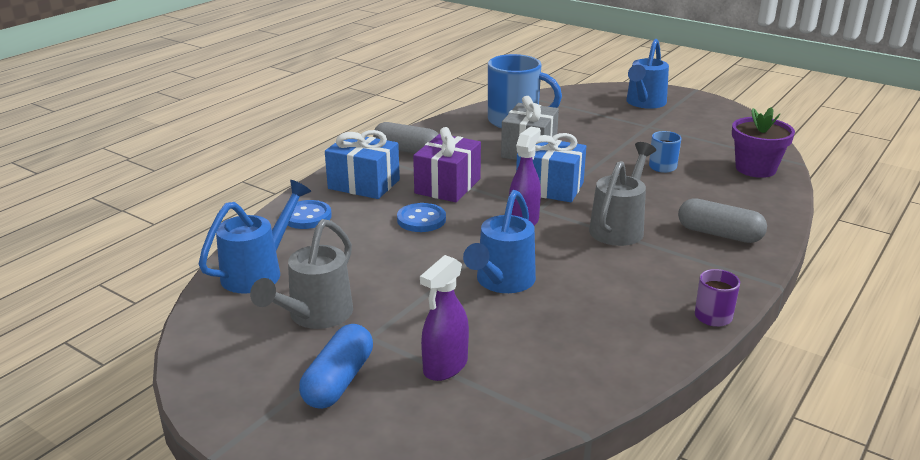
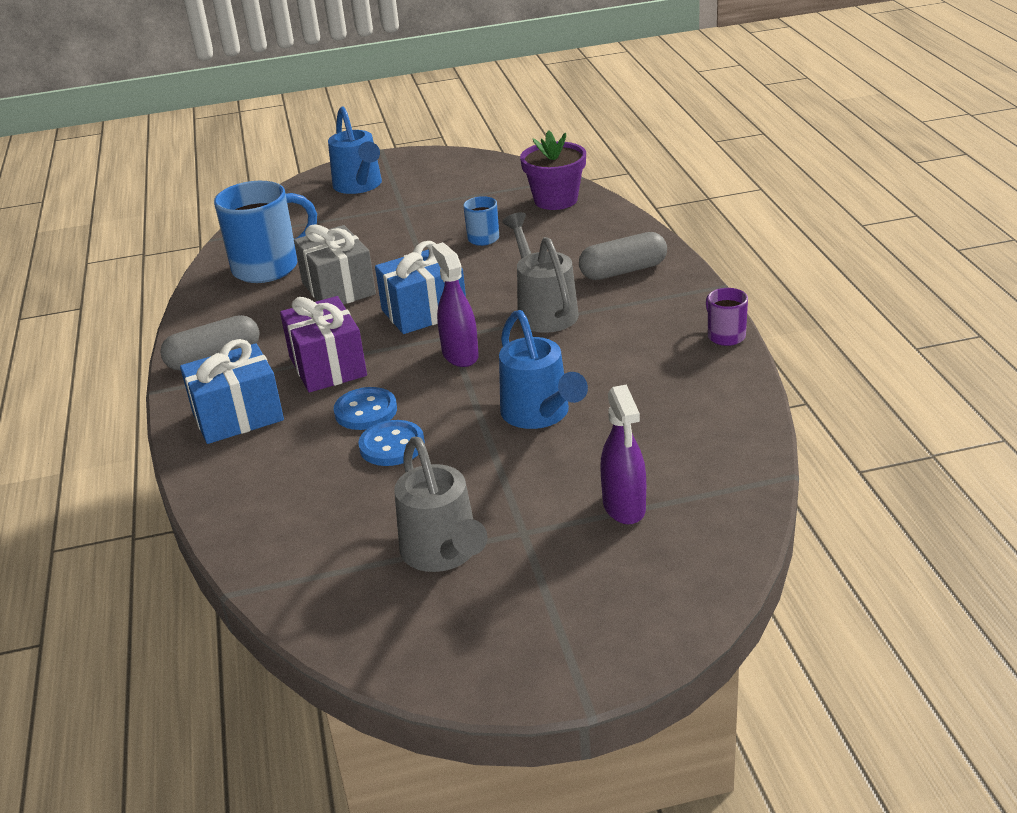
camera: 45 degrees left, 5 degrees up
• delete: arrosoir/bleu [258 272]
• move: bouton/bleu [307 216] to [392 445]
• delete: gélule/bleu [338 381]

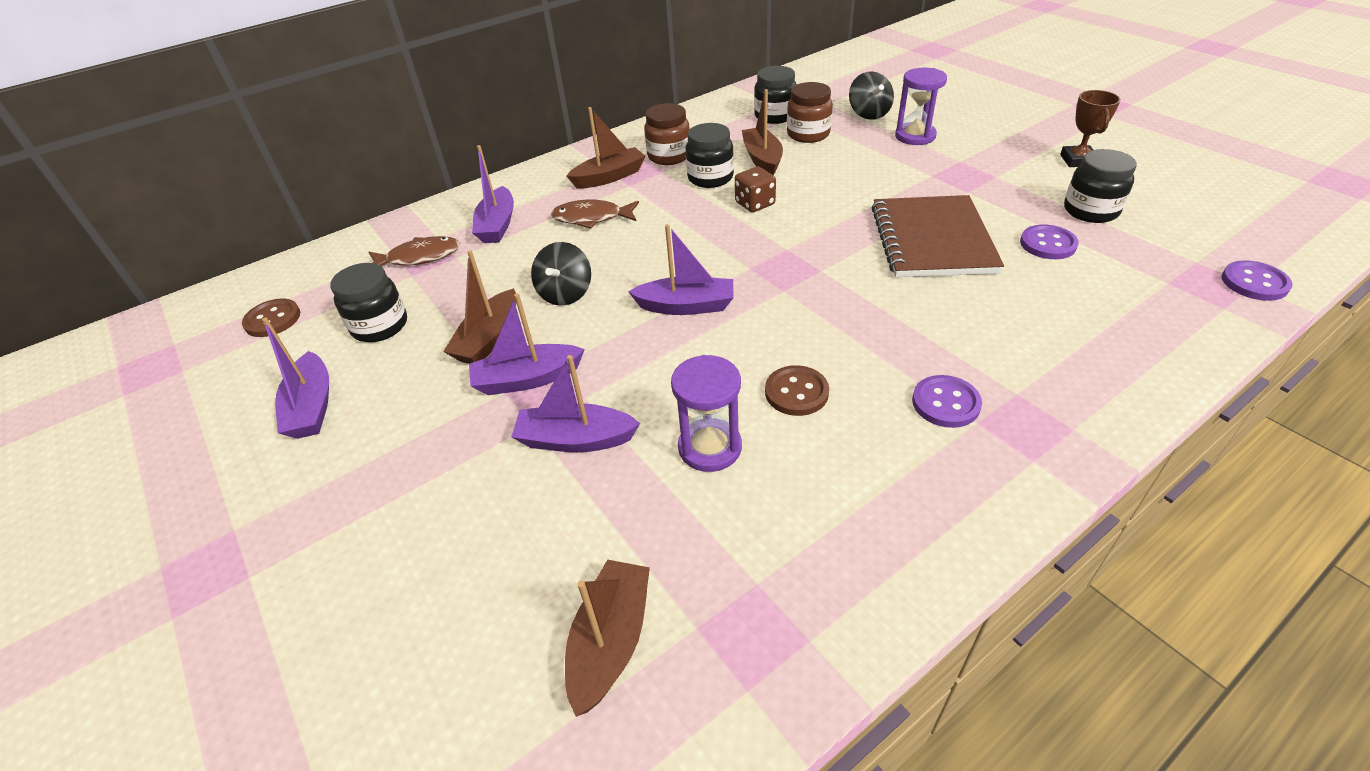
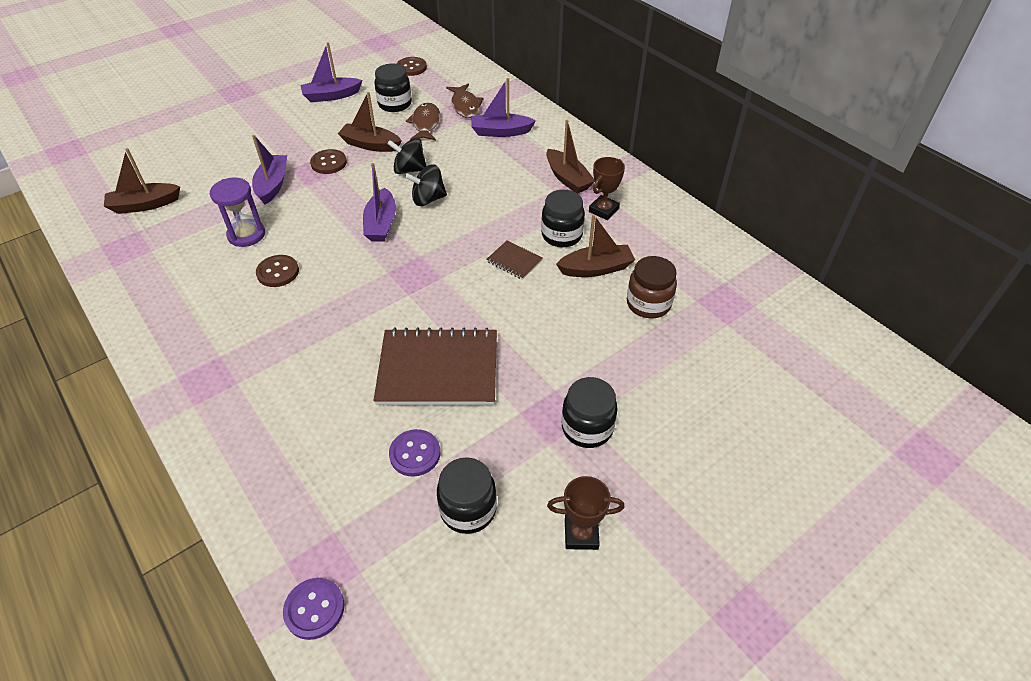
camera: 85 degrees right, 5 degrees up
• replace: bateau/violet [527 379] to bouton/marron [329 163]
• move: poisson/marron [591 218] to [425 123]
• rotate: bateau/marron [611 641] = [144 205] 150 degrees clockwise
• replace: bocal/marron [669 156] to trophée/marron [603 210]
• replace: dé/marron [755 204] to carnet/marron [514 261]
• move: bocal/noir [775 116] to [587 428]
• move: toupie/noir [869 114] to [428 199]
• delete: sablier/violet [915 136]
• delete: bouton/violet [945 403]

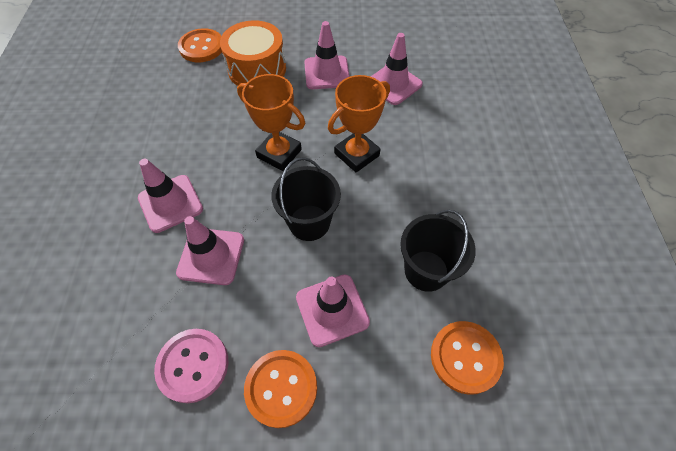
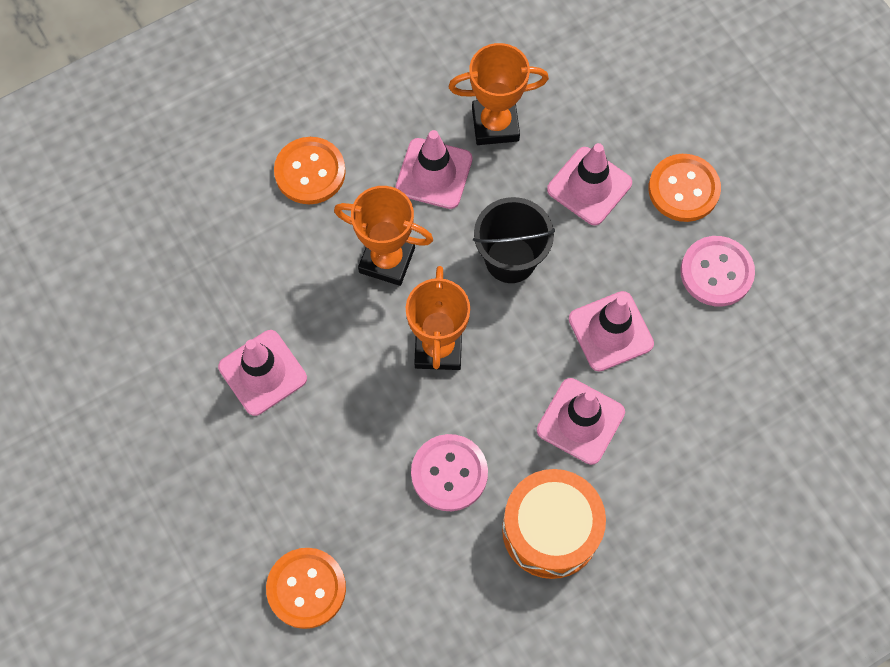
camera: 120 degrees left, 10 degrees up
• move: tambour/orange [257 69] to [550 529]
• move: cône de chantier/rose [393 84] to [434 174]
• replace: seau/noir [426 270] to trophée/orange [495 124]
• move: bouton/orange [465 357] to [310 172]
• insert: bouton/rose [449 473]

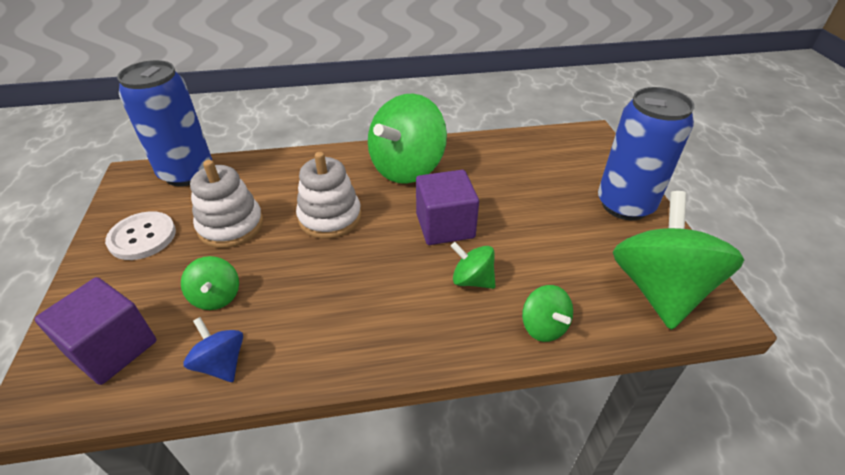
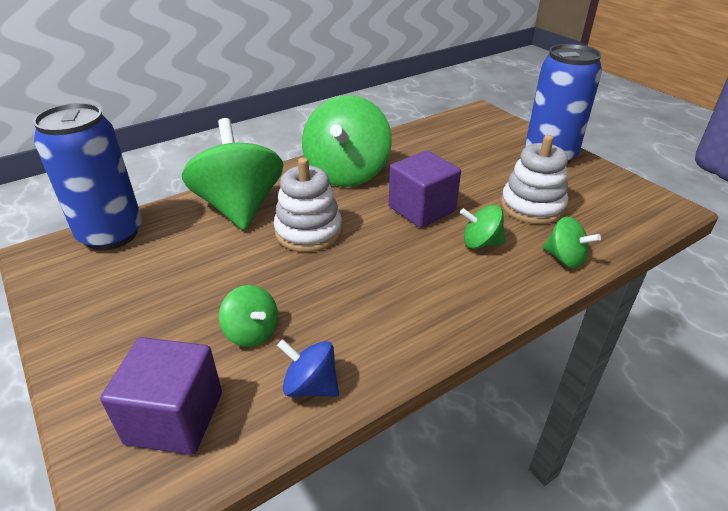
camera: 25 degrees left, 5 degrees down
• delete: bouton/blanc [142 237]
• move: jouet à empiler/blanc [231 226] to [532 206]
• move: toupie/vert [659 289] to [239 207]

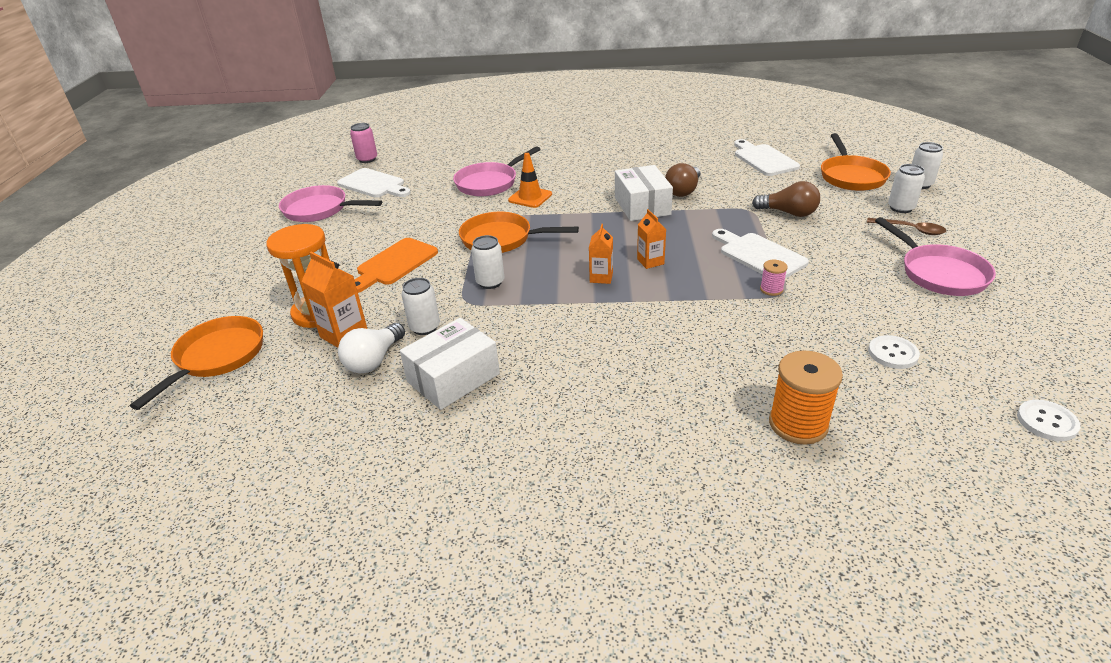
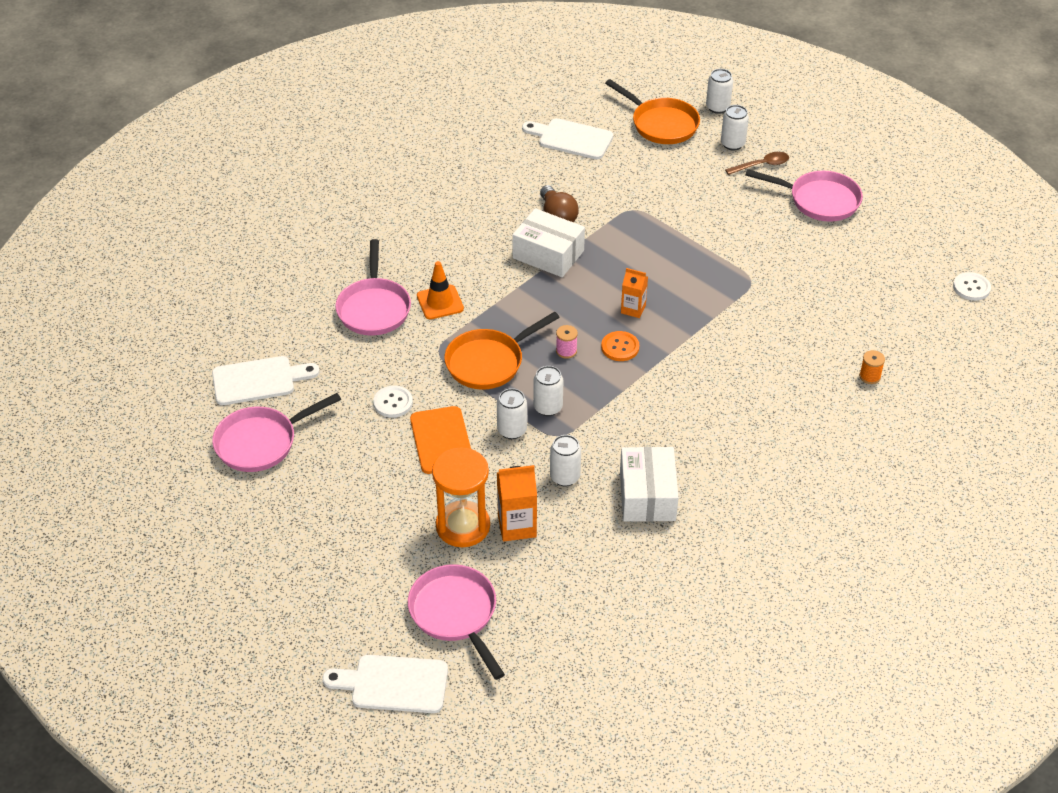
camera: 50 degrees left, 10 degrees up
• recolor: poêle/orange [217 357] to poêle/rose [455 614]
• delete: ampoule/blanc [374 360]
• delete: canette/rose [367 159]
• replace: brique de lait/orange [601 277] to bouton/orange [620 347]
• move: planche à découper/blanc [758 255] to [393 684]
• delete: ampoule/marron [789 213]
• move: bobine/rose [771 289] to [566 351]
• resize: bobine/orange [798 424] = [870 376] x0.50
• move: bouton/blanc [892 353] to [393 403]
• insert: canette/blanc [512 430]

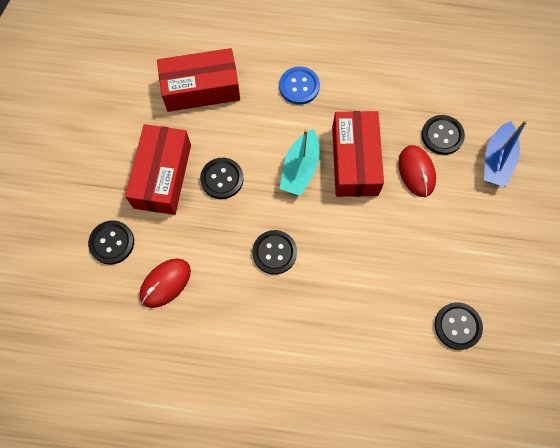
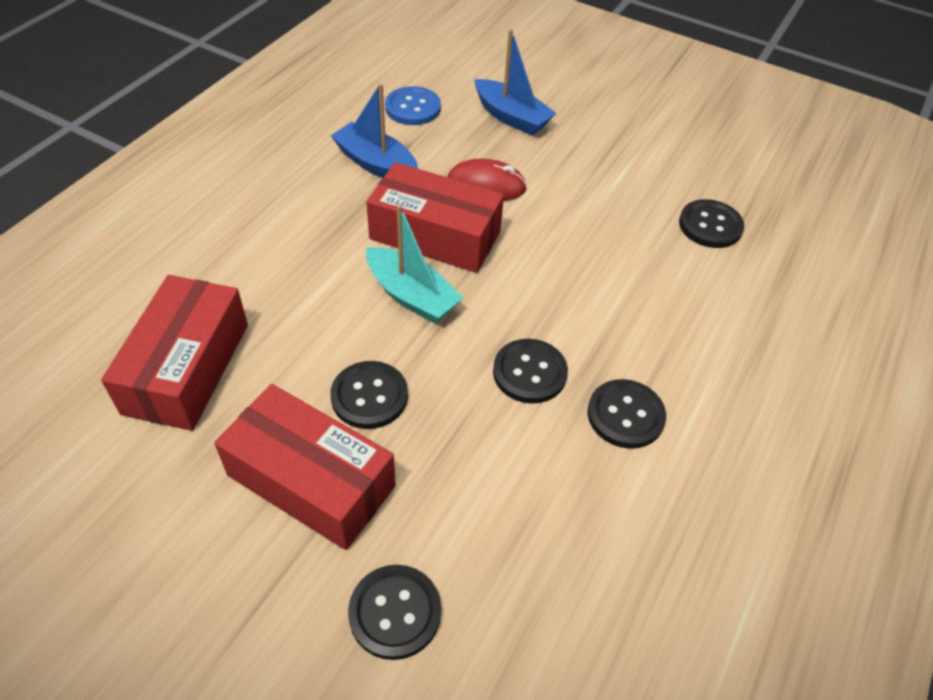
camera: 70 degrees left, 20 degrees down
• delete: souris/rouge [165 283]
• move: bouton/bleu [299 86] to [413 108]
• move: bouton/noir [442 135] to [625 415]
• insert: bateau/bleu [376 164]

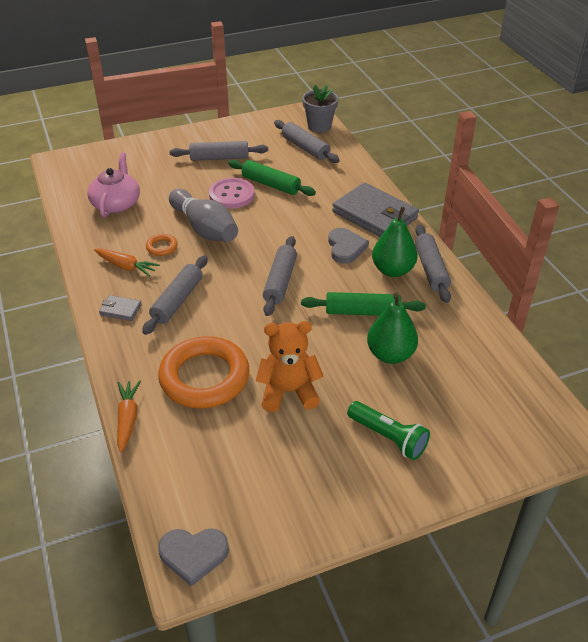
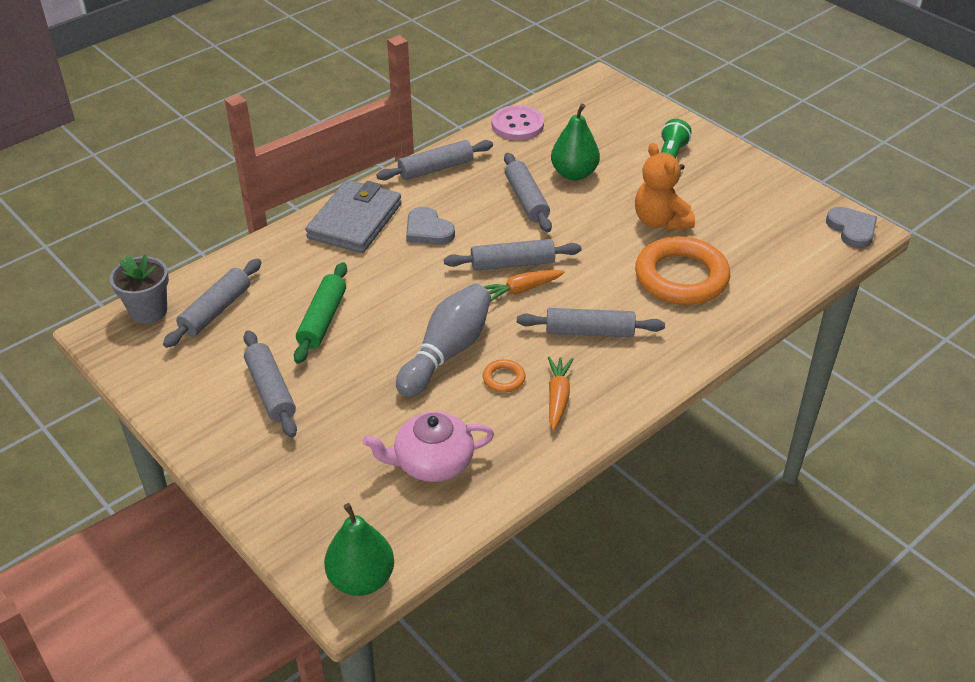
camera: 110 degrees left, 0 degrees up
• delete: portefeuille/gris [120 310]
• move: carotte/orange [128 419] to [521 290]
• move: bouton/rose [231 195] to [517 125]
• recolor: rouleau à pâtisserie/vert [362 312] to rouleau à pâtisserie/gris [526 200]
• rotate: cœur/gris [345 248] = [428 230] 105 degrees counterclockwise
• move: poire/vert [393 270] to [361 579]

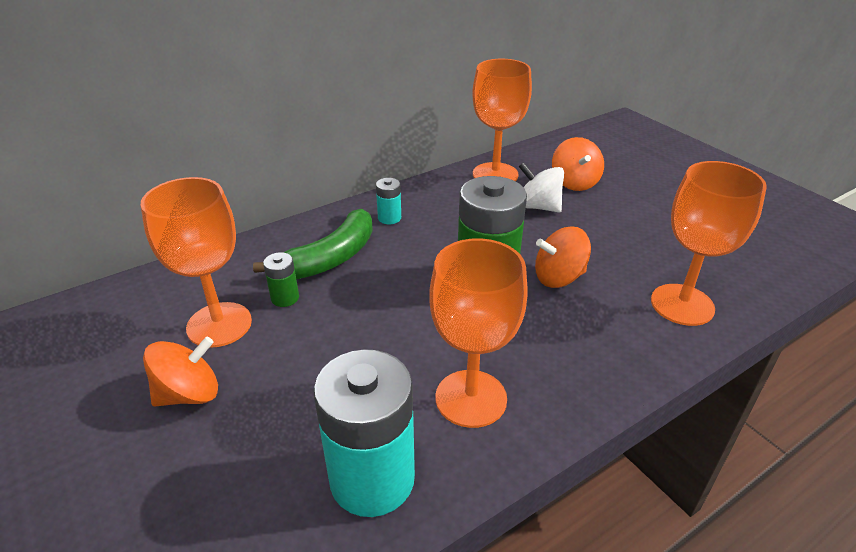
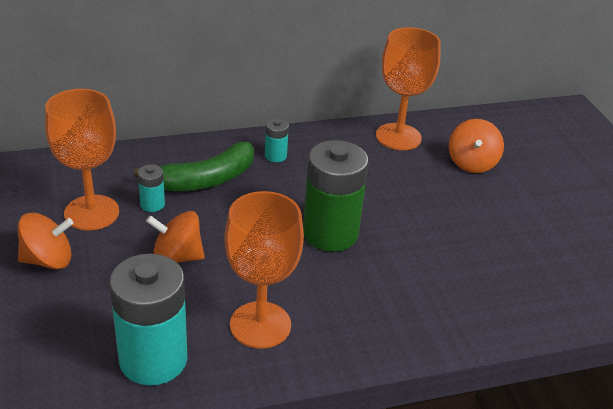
camera: 15 degrees right, 0 degrees up
• recolor: pile/vert [285 298] to pile/turquoise [152 204]
• delete: toupie/blanc [538 207]
• move: toupie/orange [558 277] to [177 257]
• delete: verre à pied/orange [682 304]

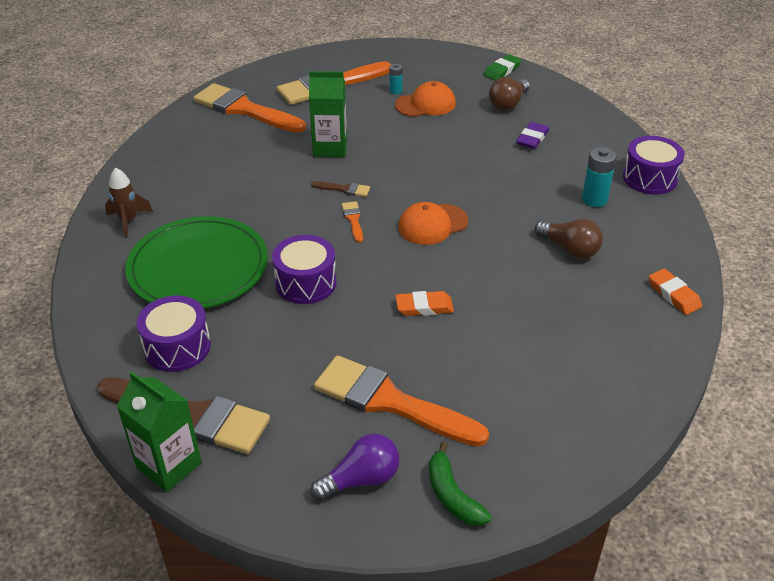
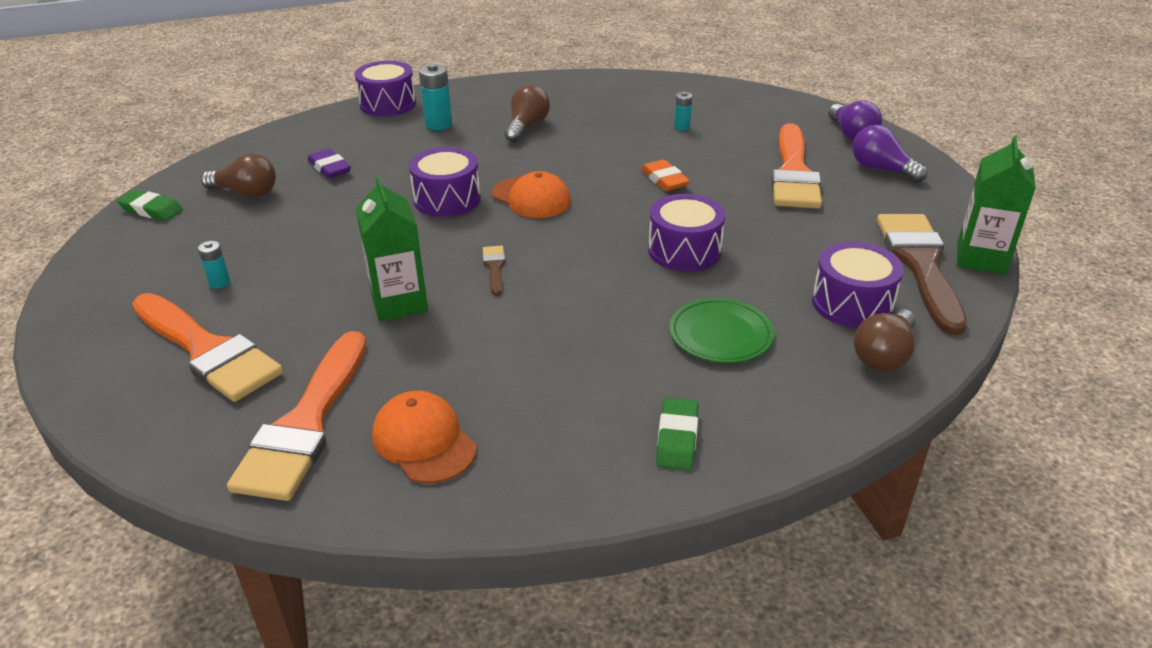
camera: 110 degrees left, 5 degrees down
• replace: fusée/marron [128 221] to gomme/vert [677 438]
• resize: assiette/vert [198 267] = [720 334] x0.54
• delete: pinceau/orange [353 220]
• move: casquette/orange [425 104] to [424 441]
• replace: banane/vert [452 495] to ampoule/violet [851 134]
• rotate: gomme/violet [532 138] = [329 168] 45 degrees clockwise
• delete: gomme/orange [674 295]
• insert: tambour/violet [447 199]
• insert: pile/turquoise [682 127]
• insert: ampoule/marron [884 355]

